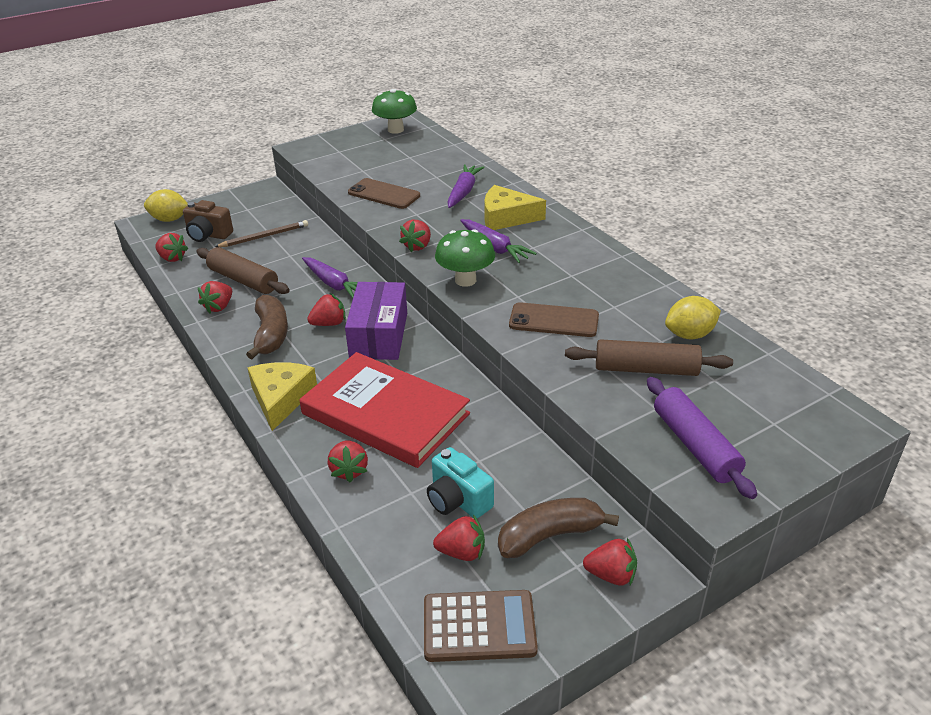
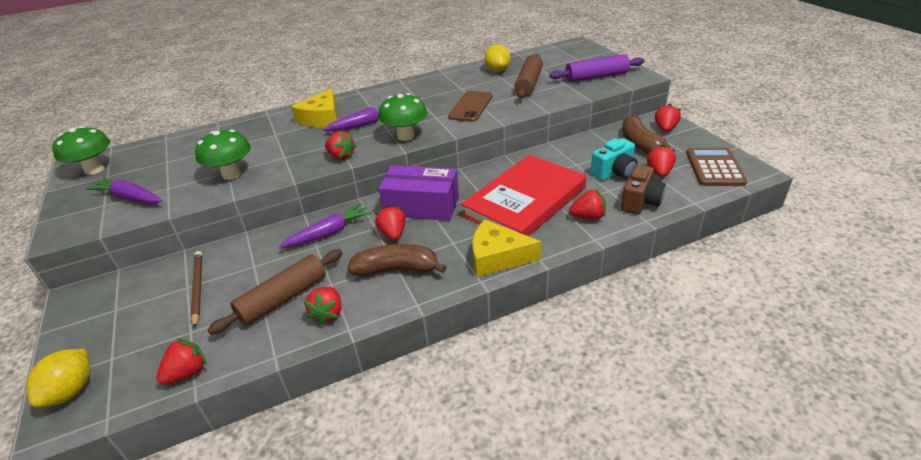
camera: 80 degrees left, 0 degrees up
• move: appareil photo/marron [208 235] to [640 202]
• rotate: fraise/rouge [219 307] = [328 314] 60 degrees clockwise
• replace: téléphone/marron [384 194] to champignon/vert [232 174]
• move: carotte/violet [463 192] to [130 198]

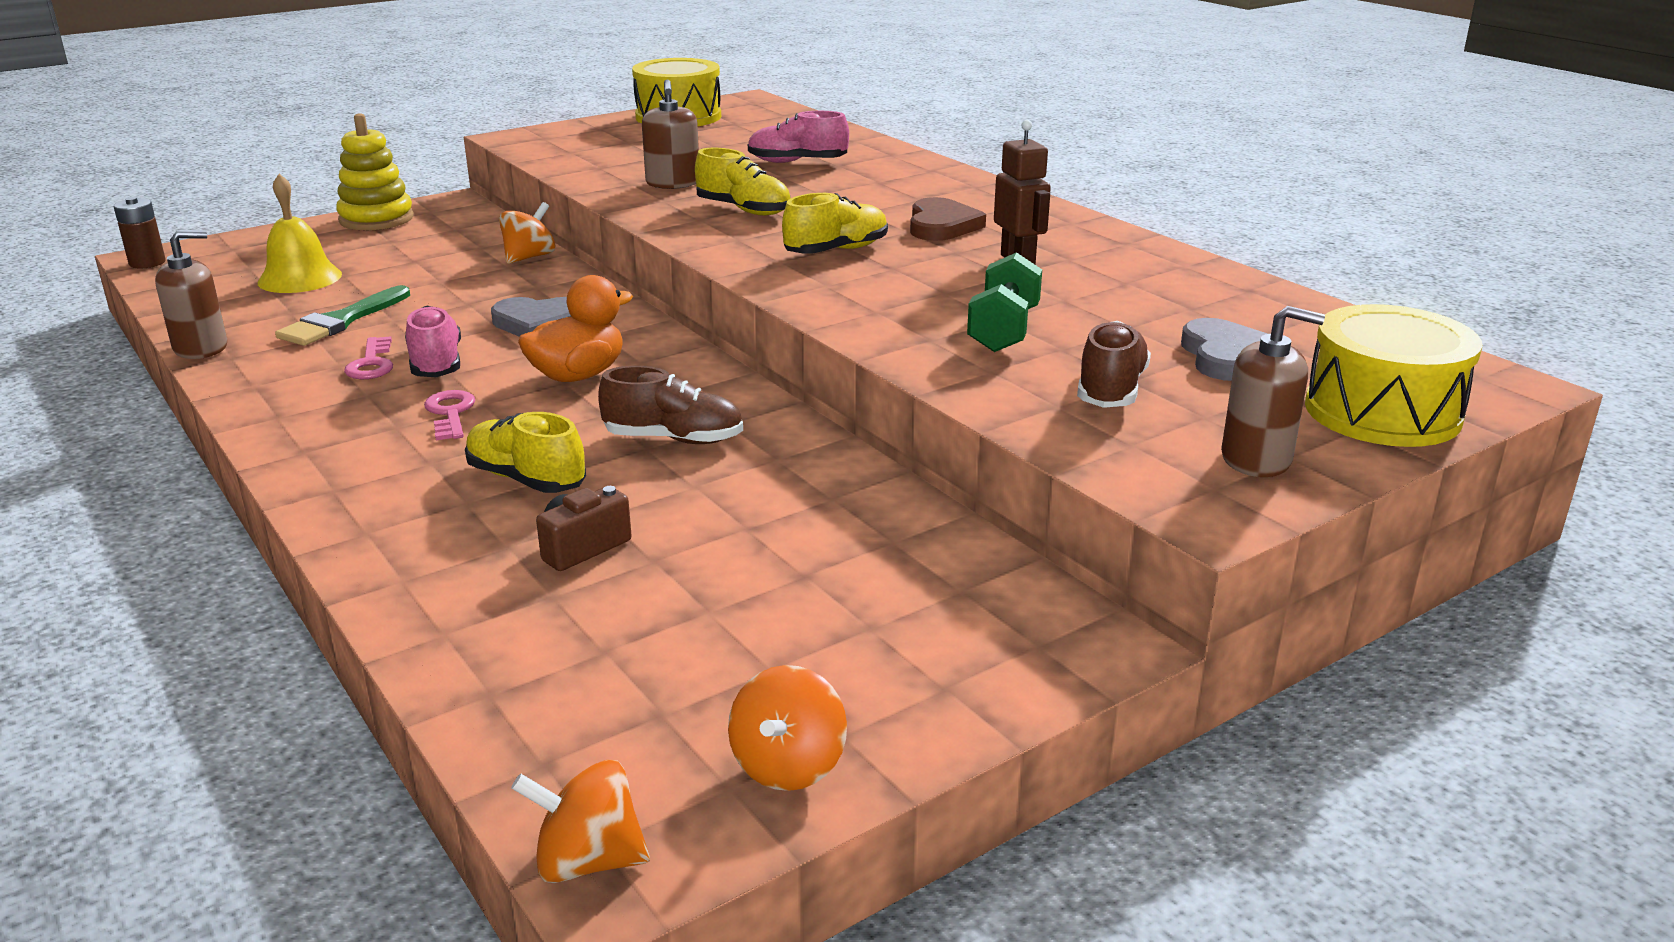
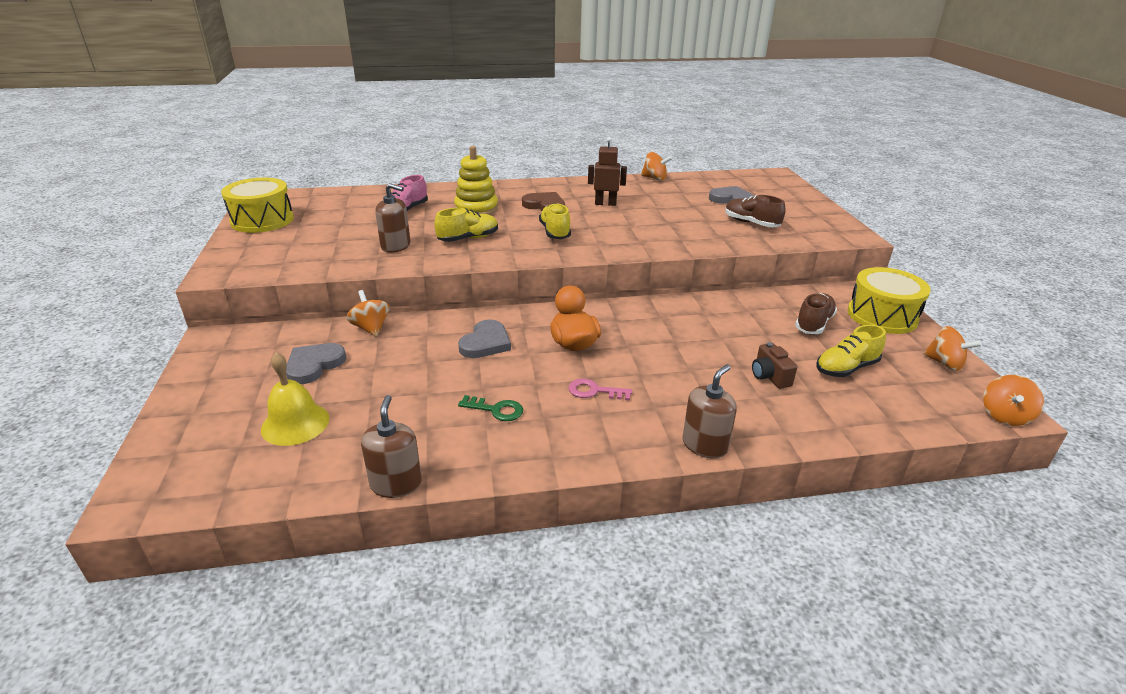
camera: 65 degrees left, 5 degrees up
• delete: pile/marron [147 263]
• delete: pinceau/vert [341 321]
• move: jouet à empiler/jaune [376 219] to [476 209]
• recolor: clé/rose [371 364] to clé/vert [496 410]
• delete: chaussure/rose [436 364]
• move: chaussure/jaune [526 479] to [846 368]
• move: chaussure/marron [674 439] to [813 324]
• delete: haltère/vert [1003 330]
• move: distributeur de savon/marron [1256 459] to [704 445]
• move: tambour/jaune [1382 412] to [882 316]
• insert: cœur/gris [314 365]
• insert: toupie/orange [654 178]

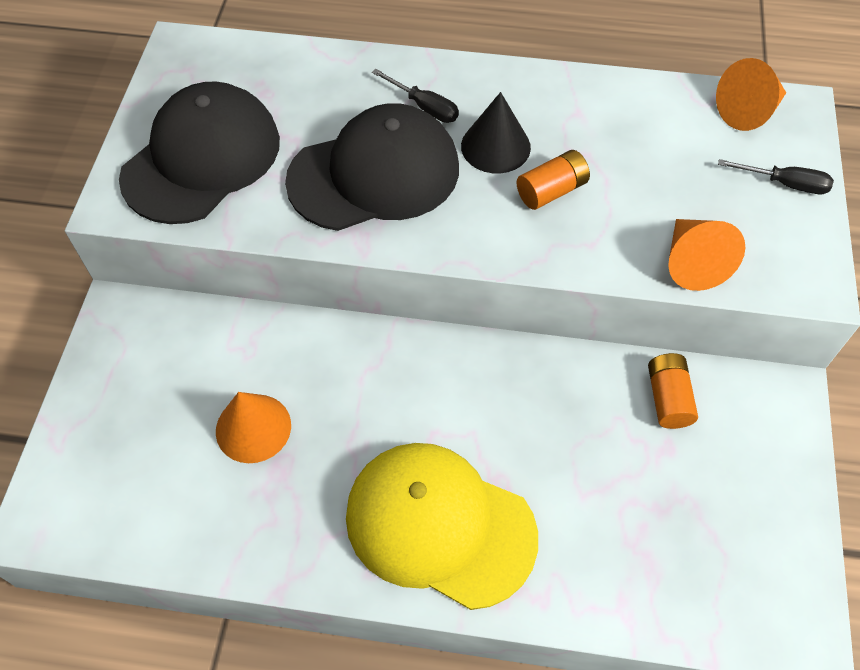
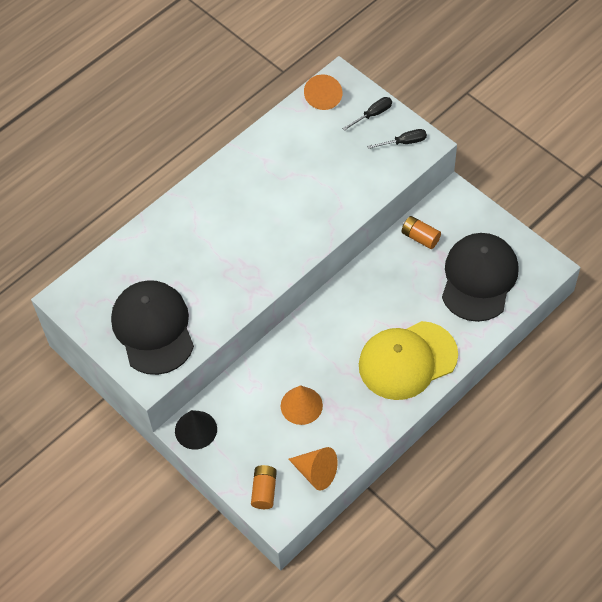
camera: 50 degrees left, 0 degrees up
• move: casquette/noir [374 174] to [479 278]
• move: tournevis/noir [424 107] to [404 142]
• move: cône/noir [495 146] to [196 430]
• move: pile/orange [551 191] to [264 491]
• move: cône/orange [692 263] to [316 472]

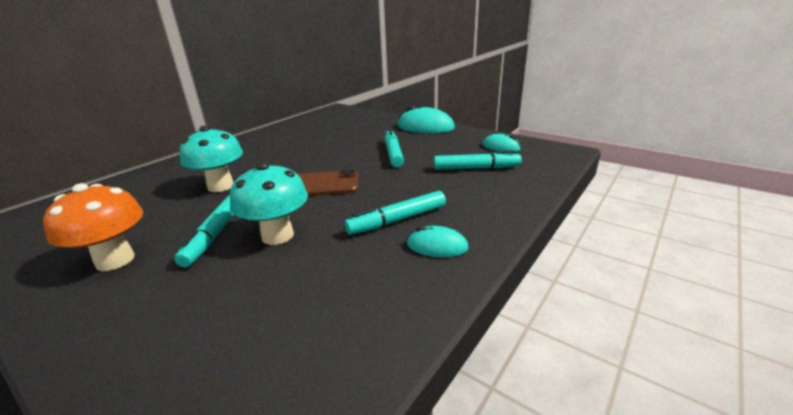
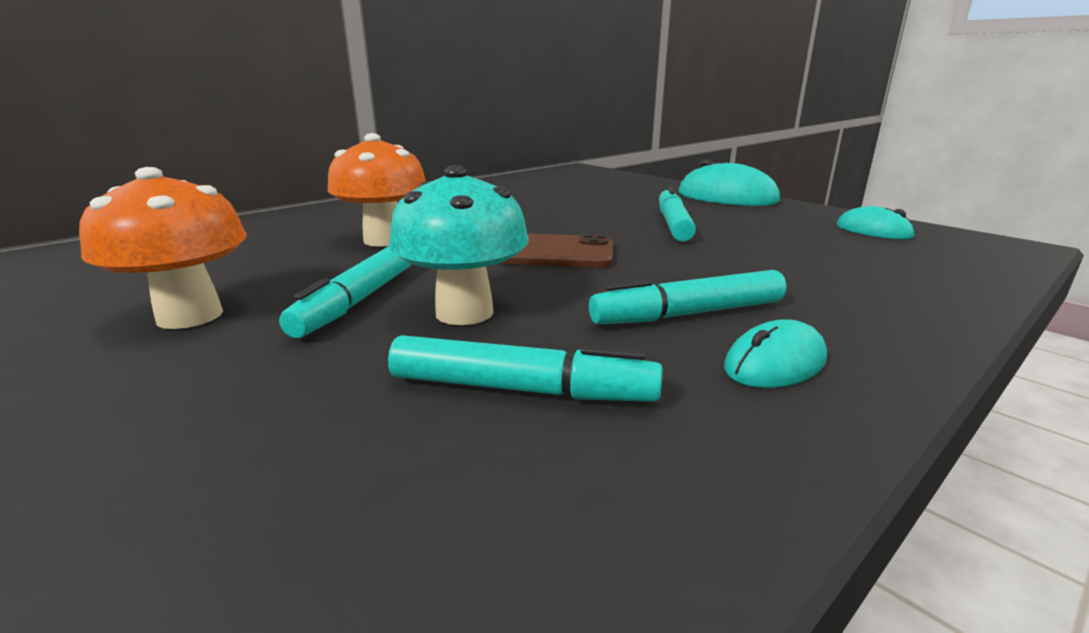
camera: 10 degrees right, 5 degrees down
• recolor: champignon/turquoise [221 186] to champignon/orange [384 240]
• rotate: souris/turquoise [437 246] = [775 363] 60 degrees counterclockwise
• move: feutre/turquoise [476 168] to [522 390]

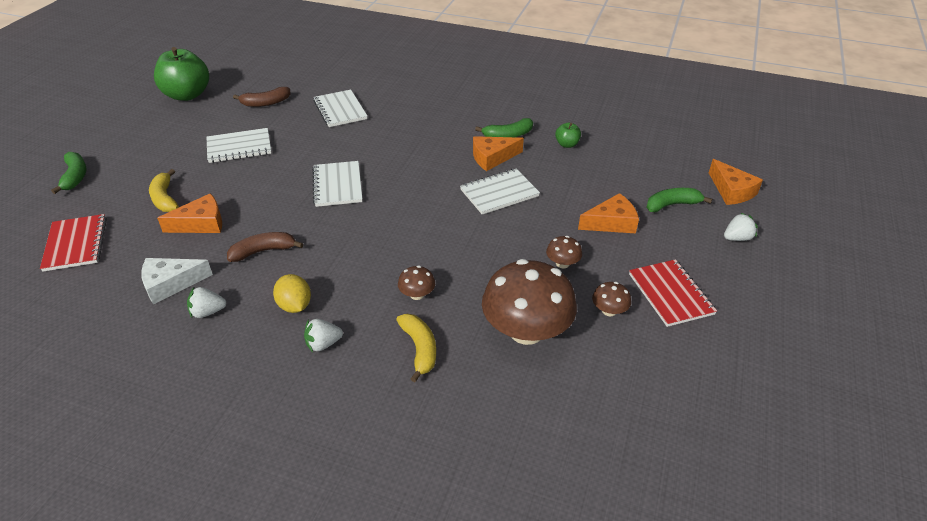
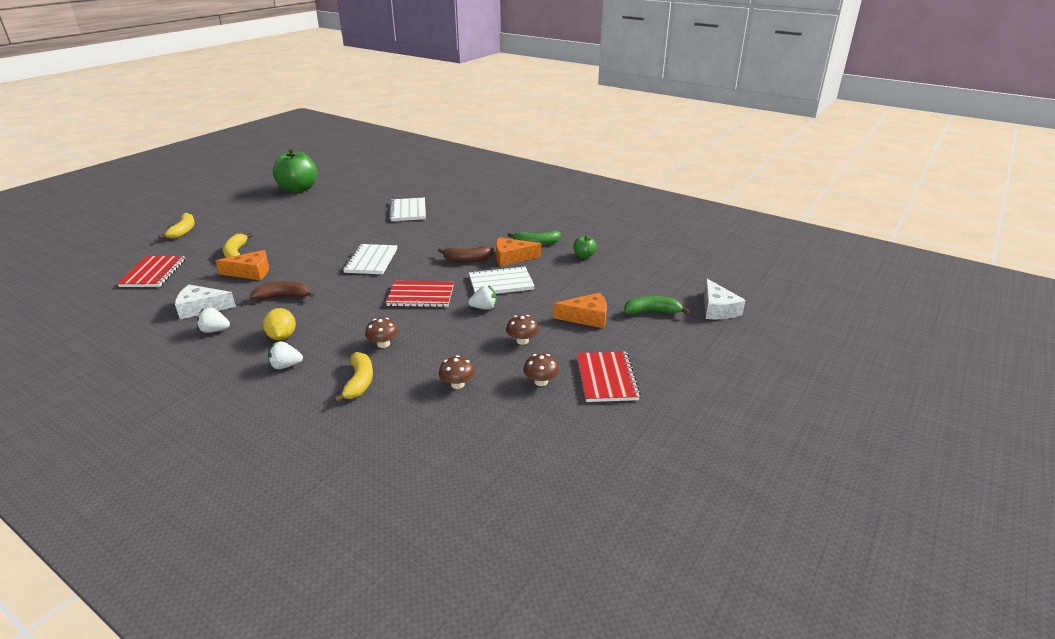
camera: 15 degrees right, 10 degrees down
• recolor: banane/vert [75 176] to banane/jaune [183 231]
• delete: carnet/blanc [239 147]
• move: banane/marron [266 103] to [468 259]
• resize: champignon/marron [526 331] = [457 384] x0.43
• recolor: fromage/orange [731 191] to fromage/blanc [717 309]
• move: fraise/blanc [737 238] to [484 308]
• insert: carnet/rouge [421 296]

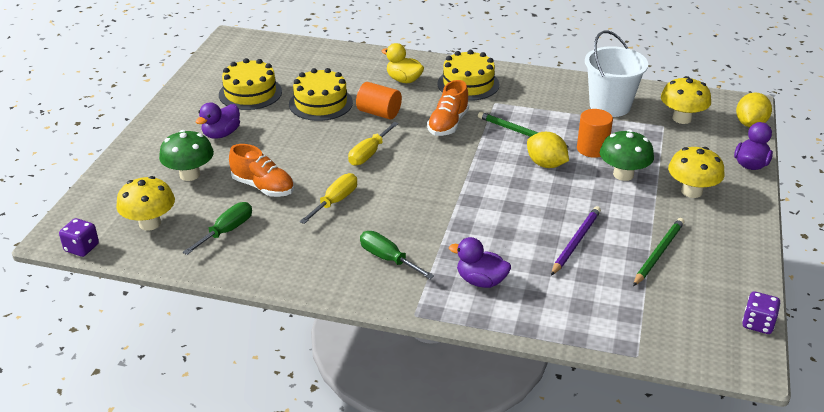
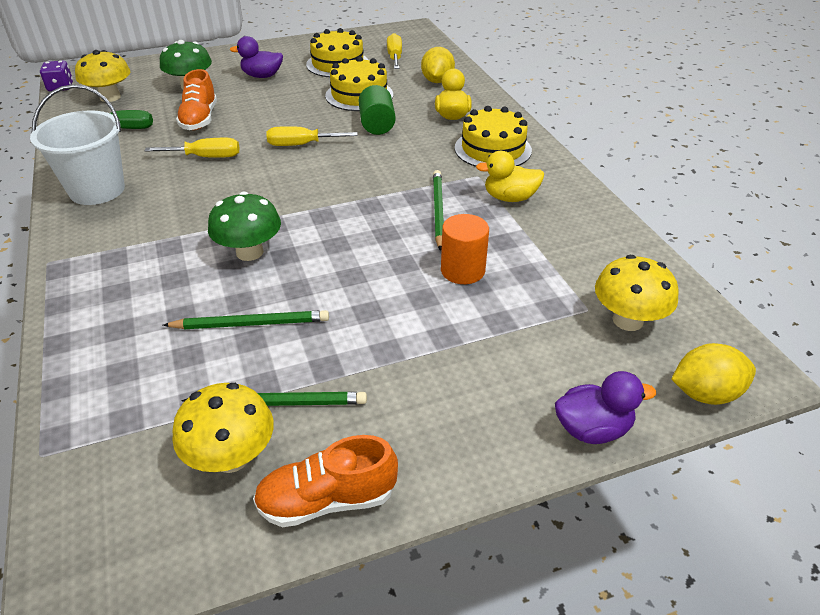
camera: 55 degrees right, 5 degrees up
• recolor: cylindre/orange [379 113] to cylindre/vert [377 125]
• delete: tournevis/vert [388 259]
• move: chaussure/orange [448 124] to [327 500]
• delete: canard/violet [481 281]
• move: citron/jaune [546 164] to [437 81]
• recolor: crayon/violet [575 242] to crayon/vert [251 323]
• move: seau/blanc [610 106] to [97 190]
• move: champignon/vert [623 174] to [249 252]
• move: champignon/jaune [691 191] to [231 457]
• delete: dé/violet [757 323]
• insert: tournevis/jaune [395 57]
• insert: canard/jaune [510 198]

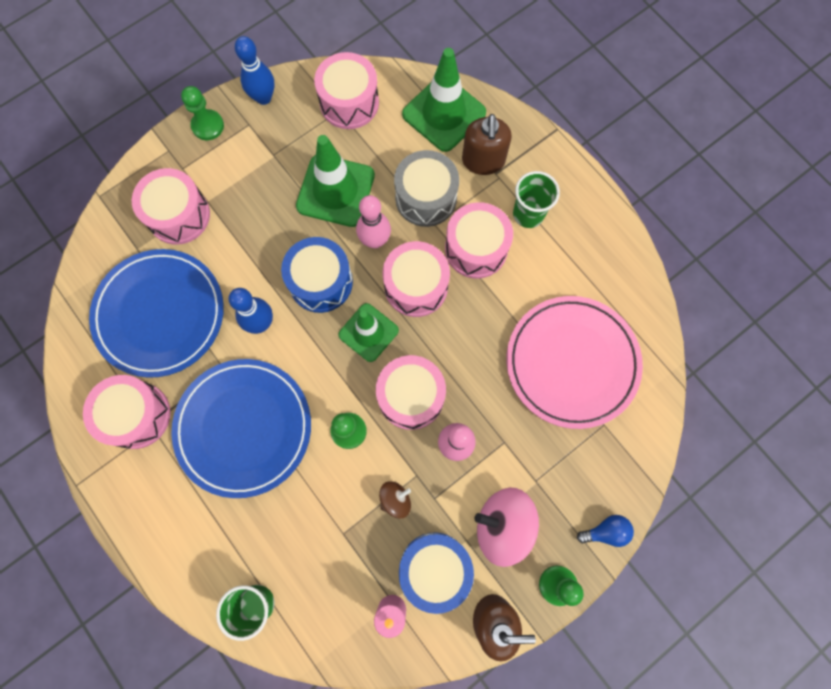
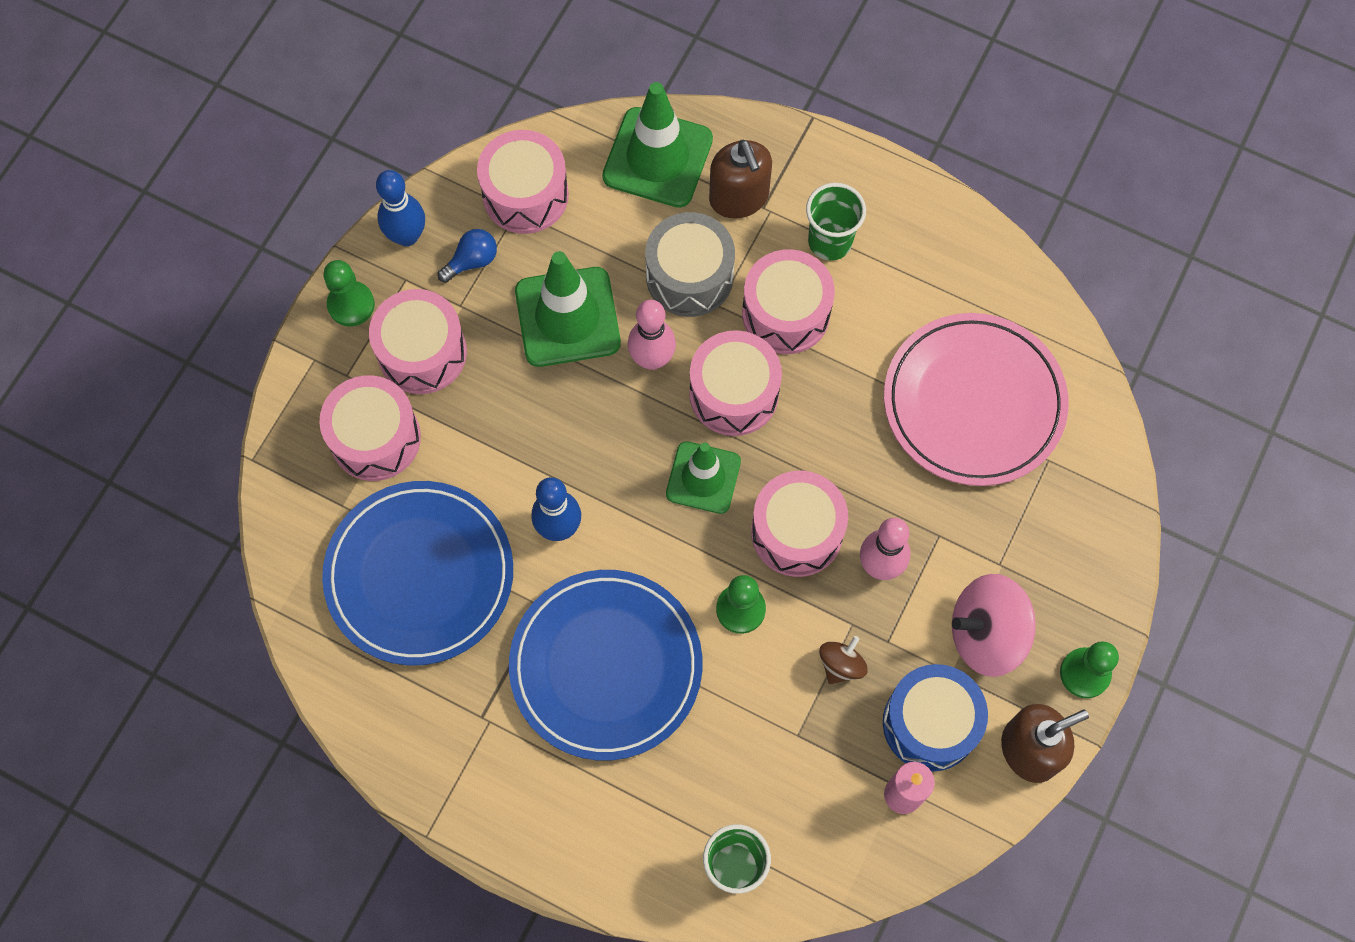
camera: 25 degrees left, 5 degrees down
• move: tambour/rose [137 415] to [422 352]
• delete: tambour/bleu [321 282]
• move: ampoule/bleu [606 531] to [472 261]

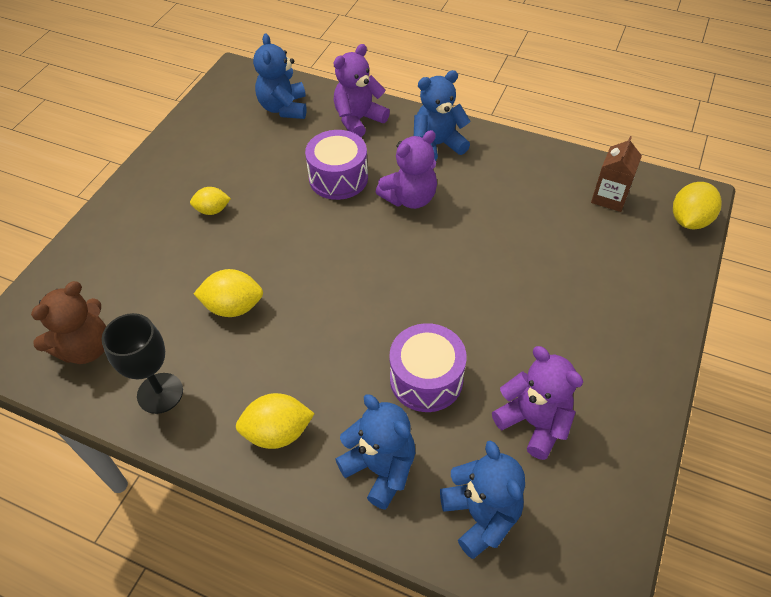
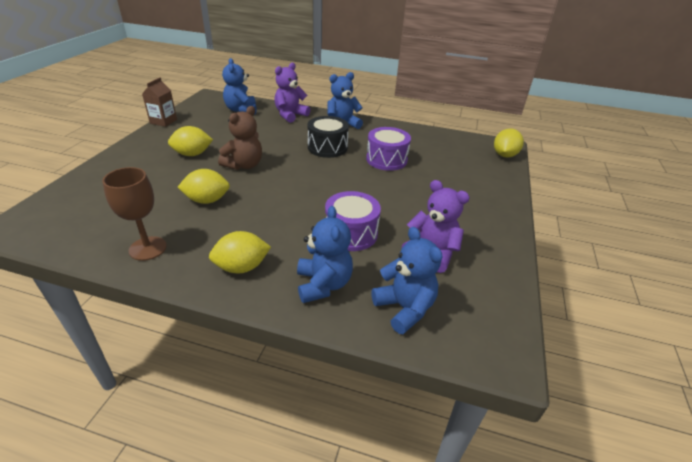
camera: 10 degrees left, 15 degrees down
• move: ours en peluche/marron [86 348] to [244 165]
• recolor: verre à pied/noir [160 393] to verre à pied/marron [148 248]
• resize: citron/jaune [212 210] = [192 154] x1.53
• move: tambour/violet [338 178] to [386 159]
• rotate: ours en peluche/bleu [380 468] = [323 284] 45 degrees clockwise
• replace: ours en peluche/violet [410 198] to tambour/noir [327 147]
• move: brique de lait/marron [609 197] to [163 121]

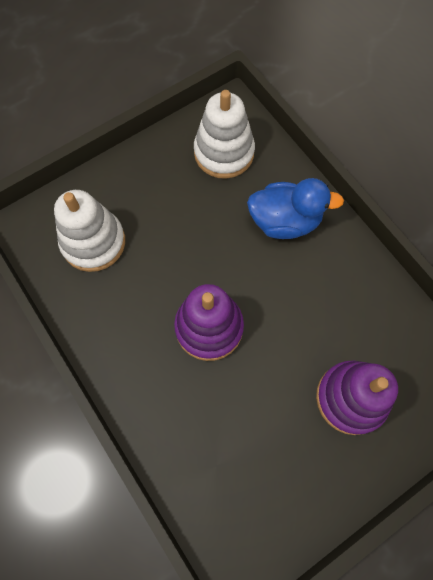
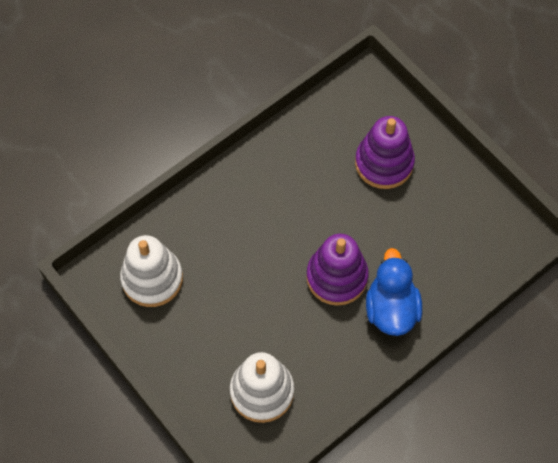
camera: 95 degrees left, 5 degrees down
• move: canard/bleu [285 221] to [391 309]

